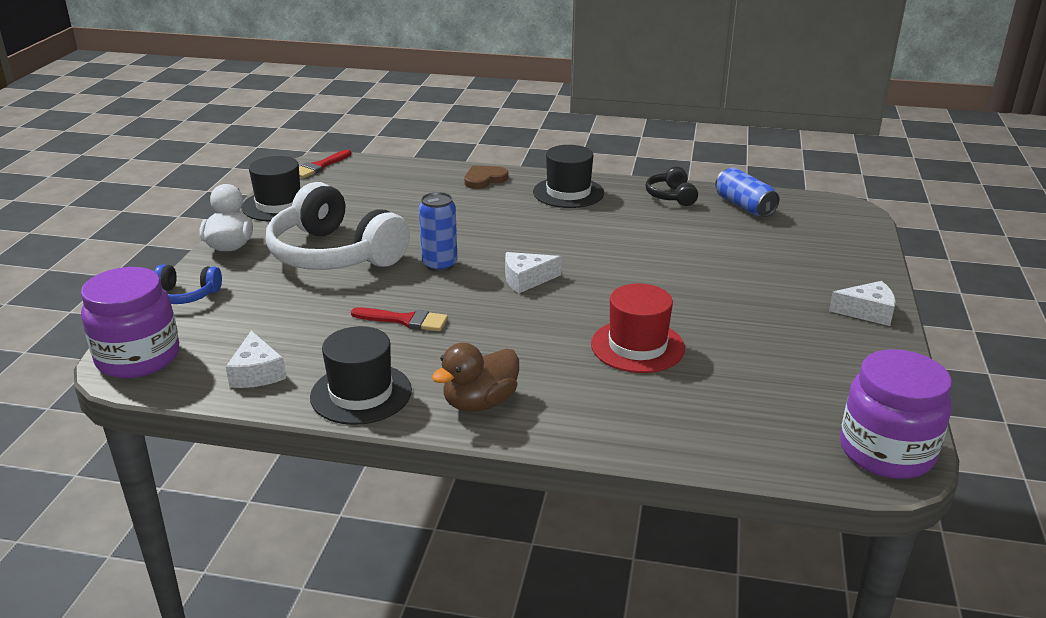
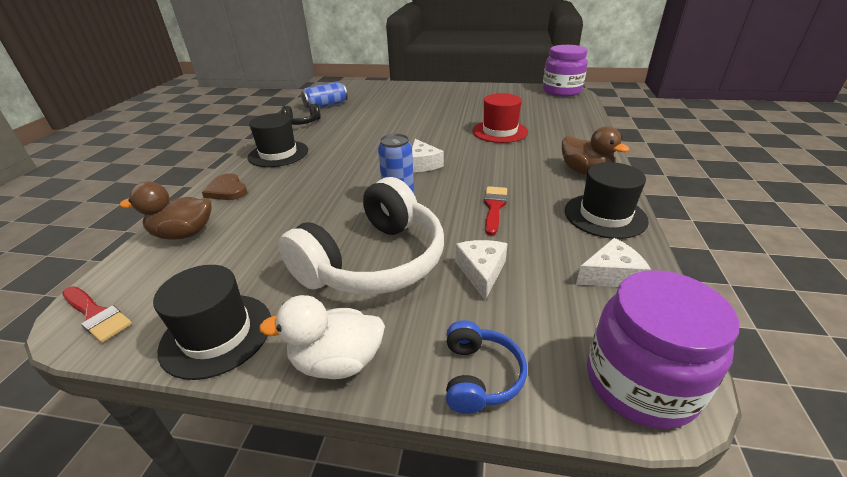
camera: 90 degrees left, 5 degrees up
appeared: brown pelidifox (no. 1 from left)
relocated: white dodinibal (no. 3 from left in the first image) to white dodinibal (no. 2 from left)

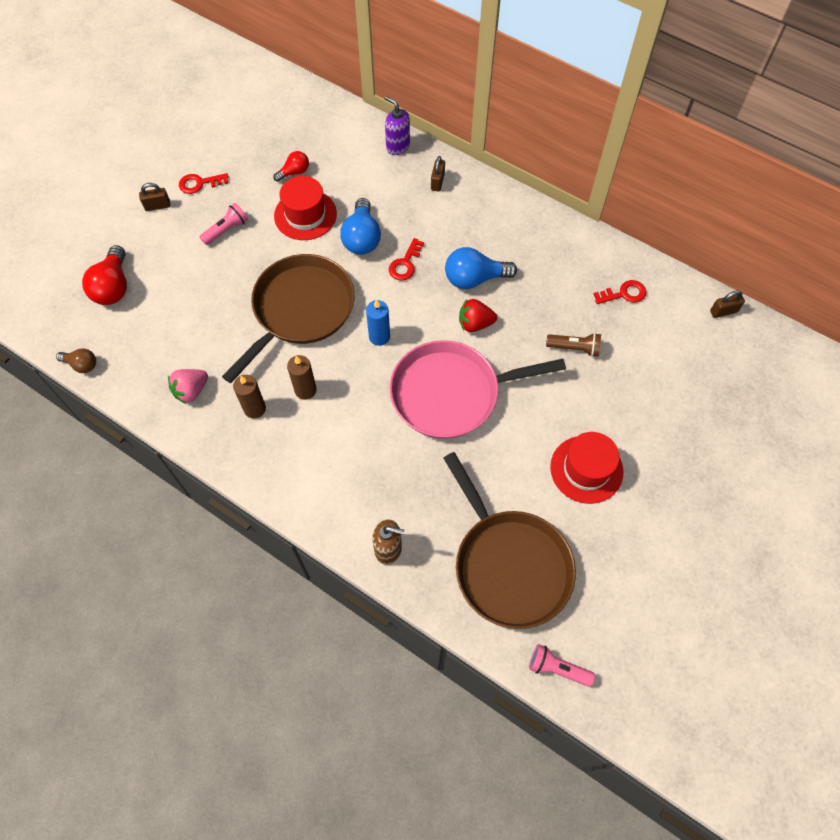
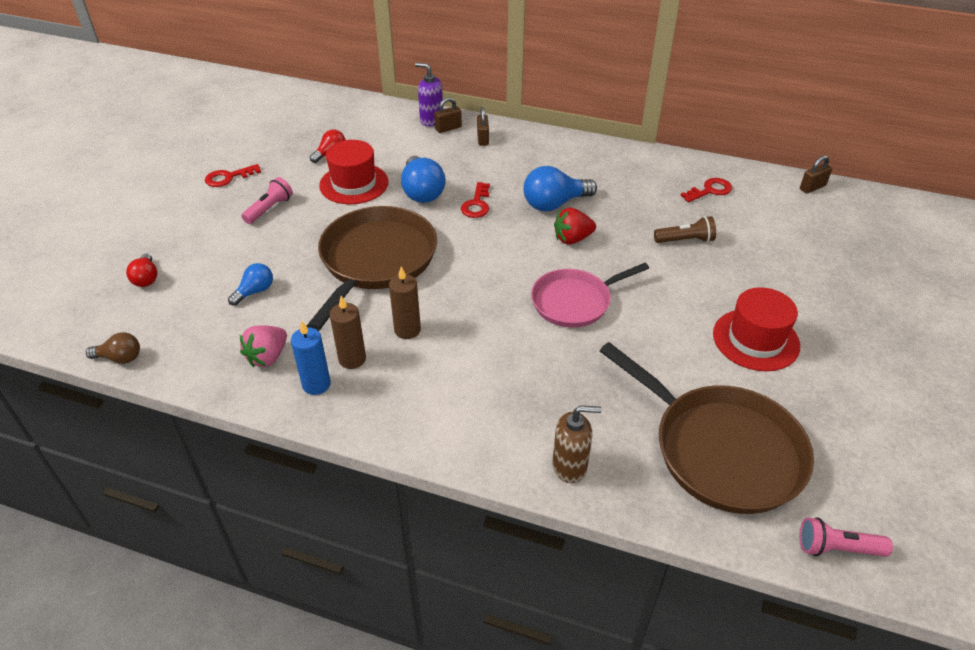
camera: 15 degrees left, 20 degrees down
appeared: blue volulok (no. 1 from left)
relocated: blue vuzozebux; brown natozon (no. 1 from left)
size: red volulok (no. 1 from left) x0.58; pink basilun x0.63

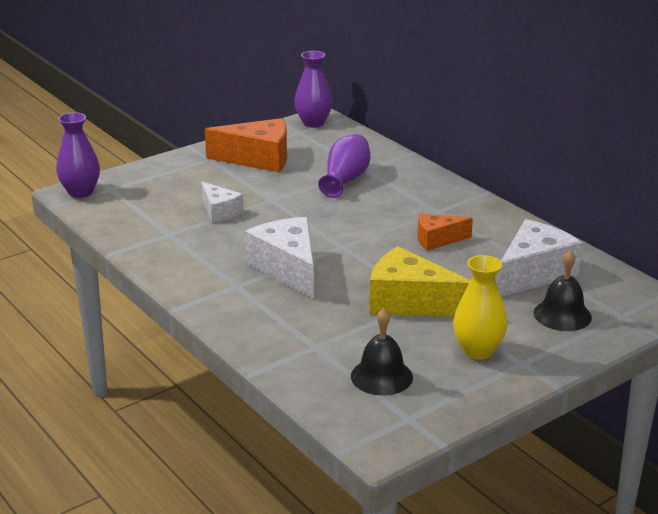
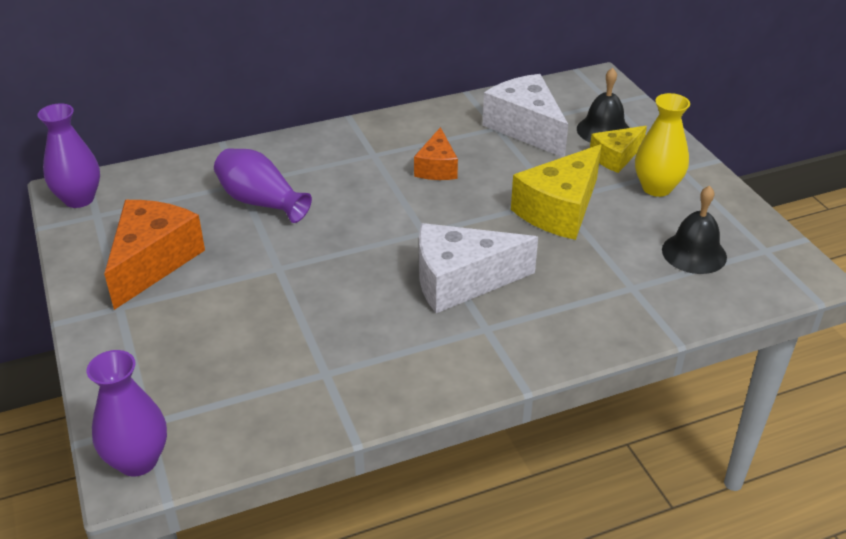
camera: 75 degrees left, 10 degrees up
missing: white dodinibal (no. 1 from left)
appeared: yellow dodinibal (no. 2 from left)

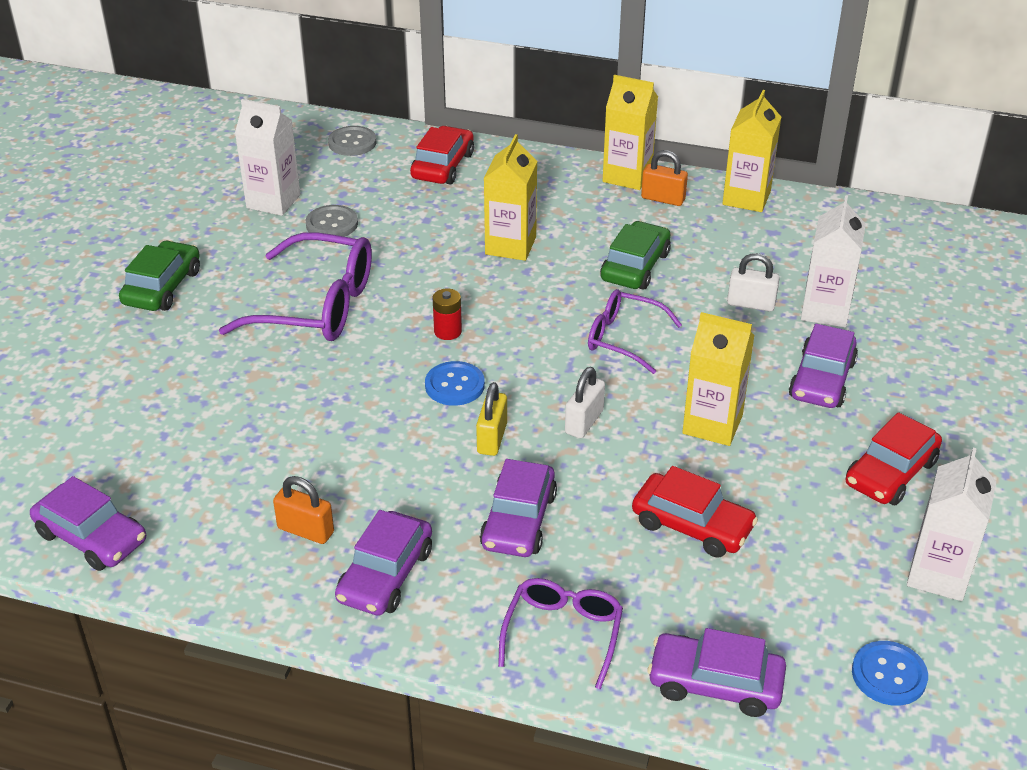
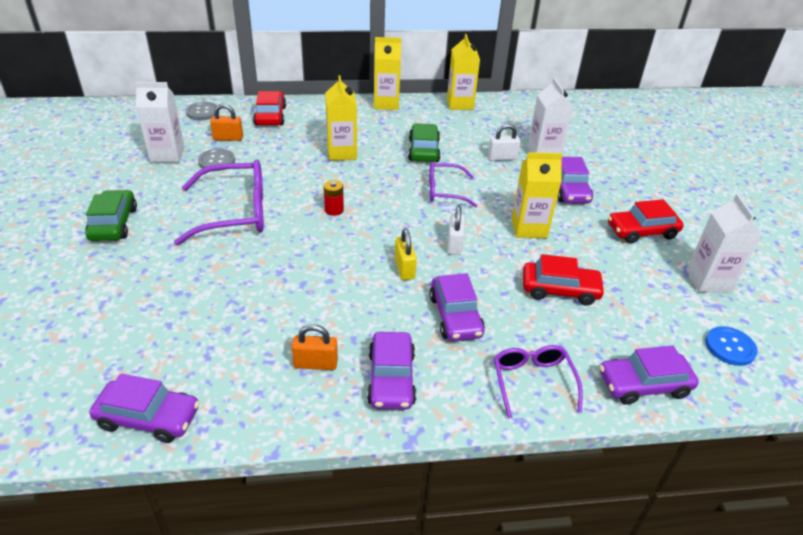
camera: 25 degrees left, 0 degrees up
missing: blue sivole (no. 1 from left)
relocated: orange natozon (no. 2 from left in the first image) to orange natozon (no. 1 from left)
spun: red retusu (no. 3 from left) 60 degrees clockwise

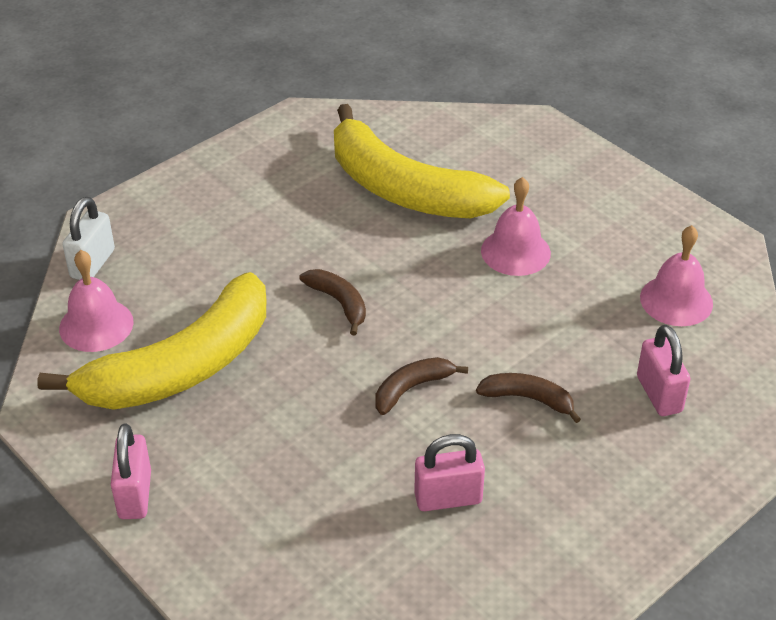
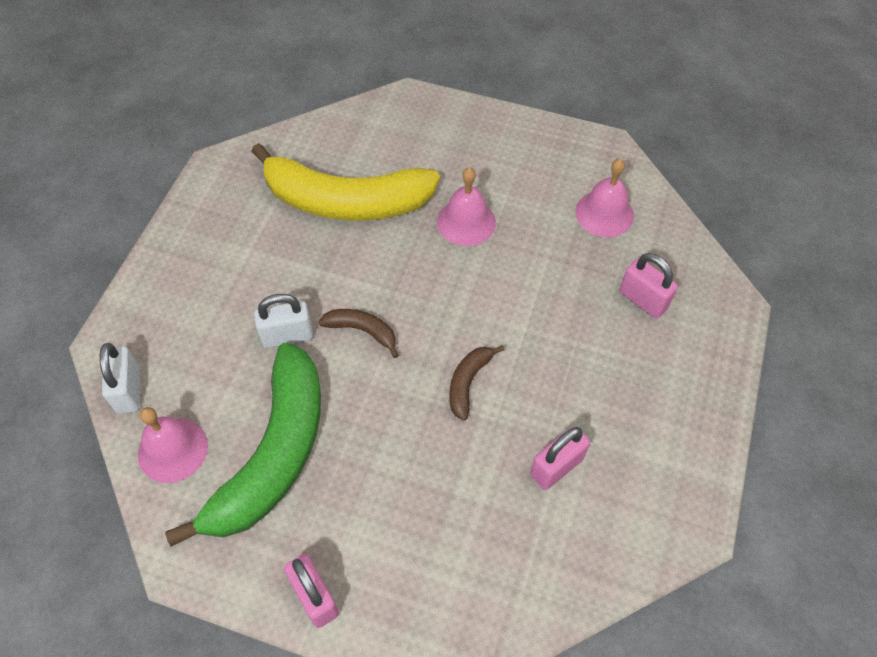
camera: 30 degrees left, 15 degrees up
missing: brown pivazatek (no. 3 from left)
appeared: white natozon (no. 2 from left)
colour: yellow pivazatek (no. 1 from left) to green pivazatek

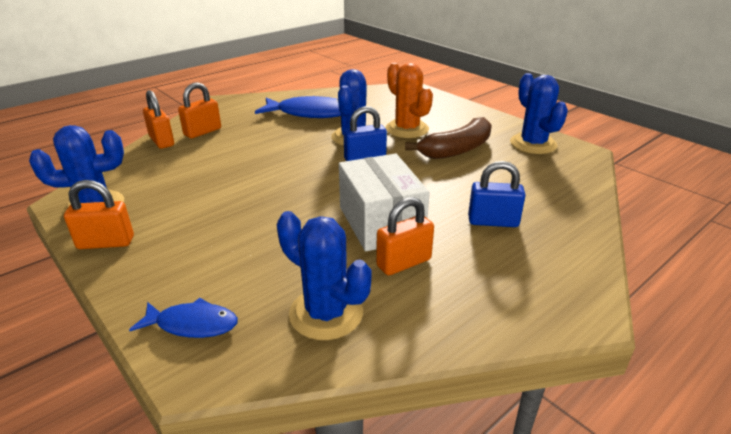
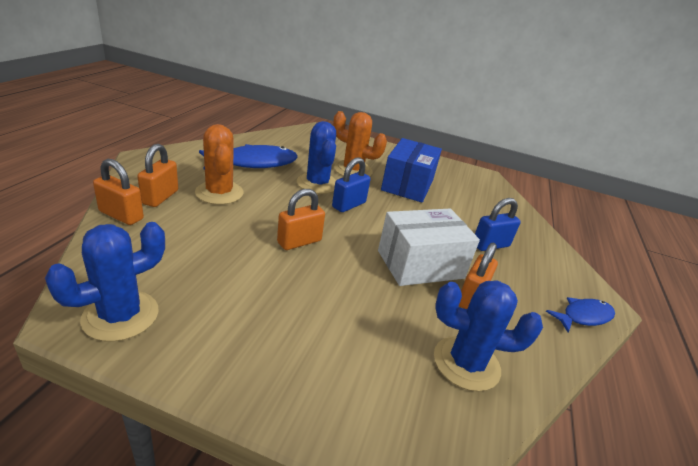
camera: 35 degrees left, 0 degrees up
missing: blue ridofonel (no. 4 from left)
appeared: orange ridofonel (no. 1 from left)
relocated: orange natozon (no. 1 from left in the first image) to orange natozon (no. 3 from left); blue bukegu (no. 1 from left in the first image) to blue bukegu (no. 2 from left)
exchanged: brown pivazatek to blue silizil
spun: white silizil 60 degrees counterclockwise

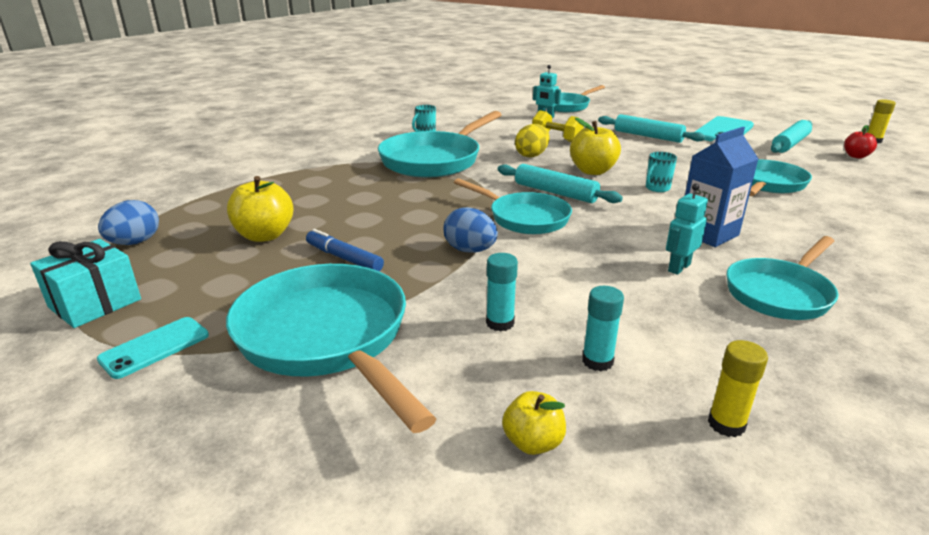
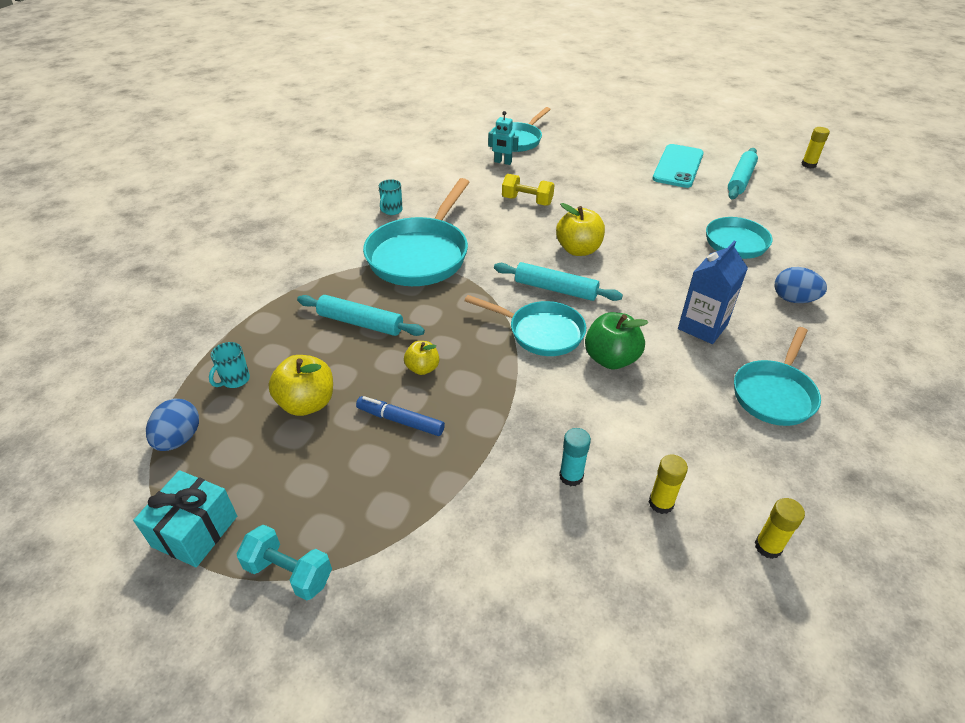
camera: 15 degrees left, 15 degrees up
missing: turquoise basilun (no. 1 from left); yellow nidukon; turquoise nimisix (no. 2 from left); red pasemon
appeared: green pasemon
relocated: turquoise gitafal (no. 2 from left in the first image) to turquoise gitafal (no. 1 from left); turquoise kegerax (no. 2 from left in the first image) to turquoise kegerax (no. 1 from left); yellow pasemon (no. 2 from left); blue nidukon (no. 2 from left)
exchanged: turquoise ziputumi (no. 1 from left) to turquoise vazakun
colour: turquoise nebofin (no. 2 from left) to yellow nebofin (no. 1 from left)

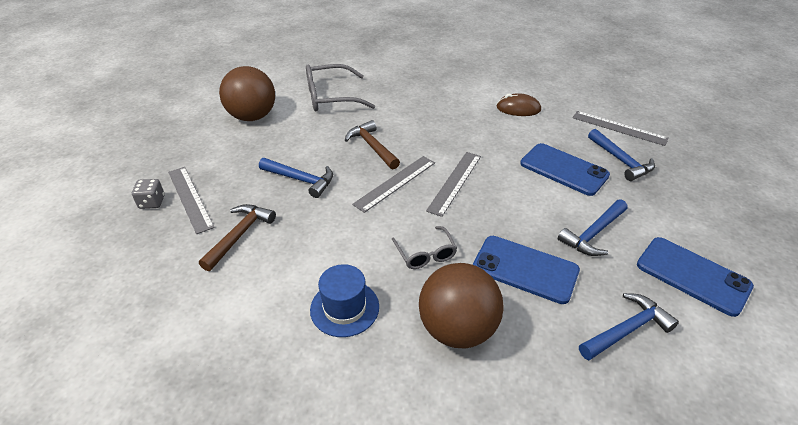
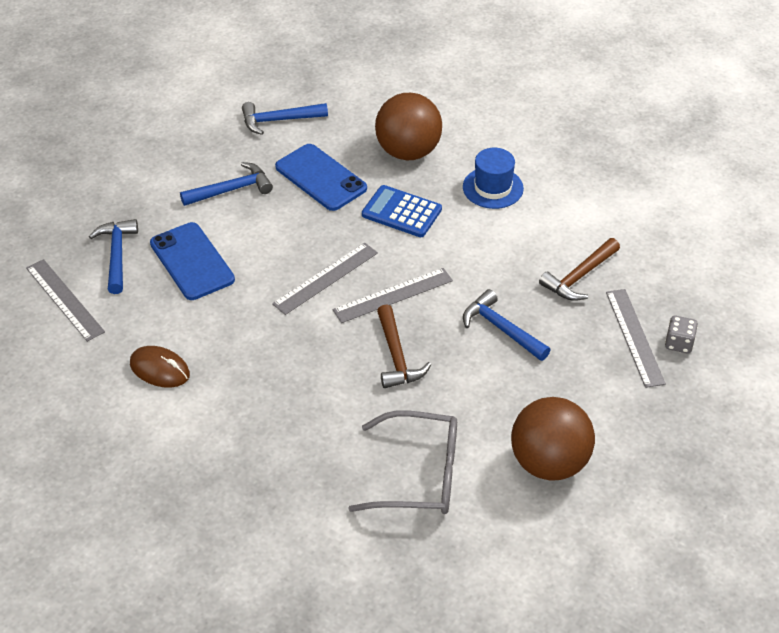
camera: 160 degrees left, 5 degrees up
missing: blue ziputumi (no. 3 from left)
exchanged: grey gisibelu (no. 2 from left) to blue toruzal

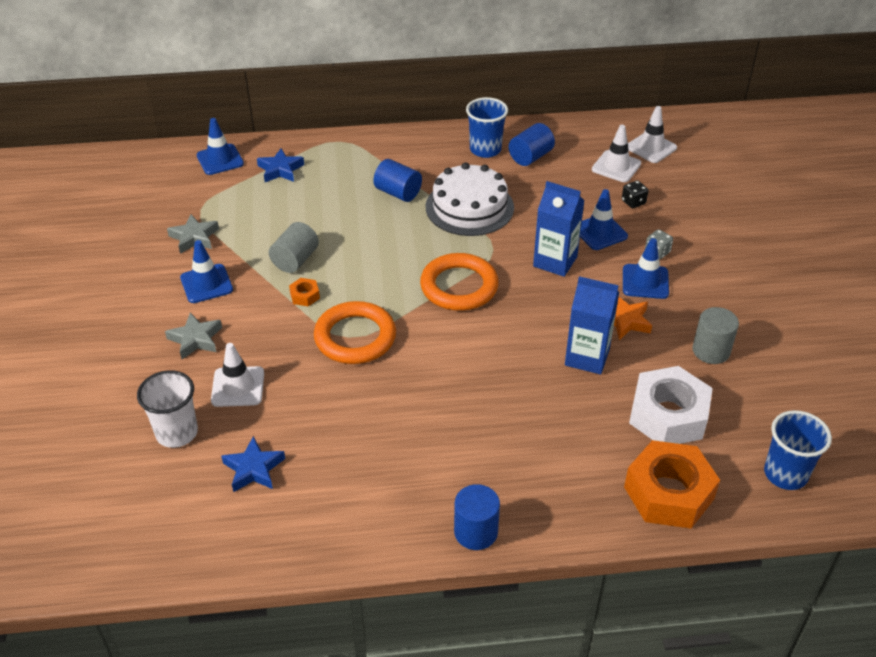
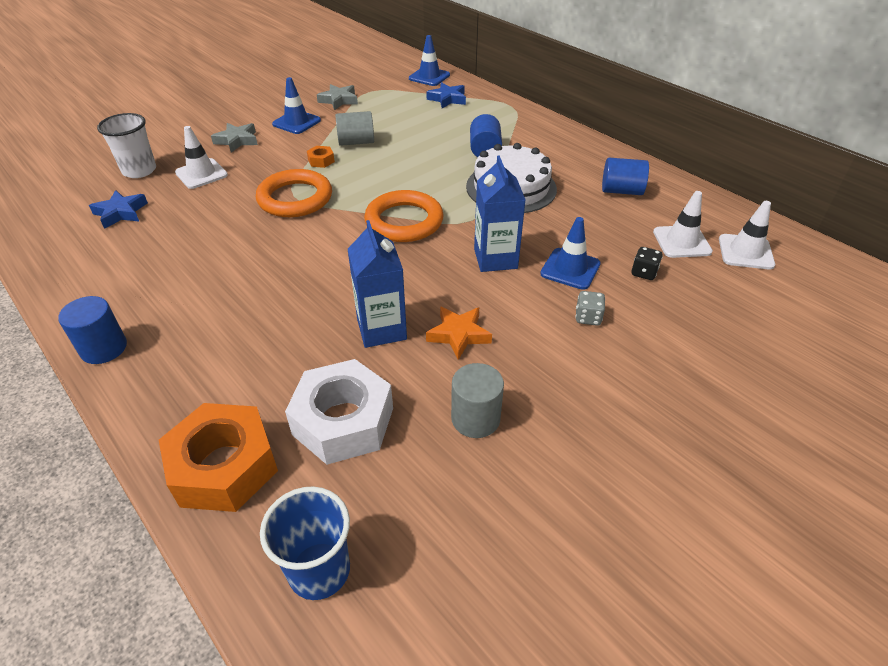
camera: 55 degrees right, 0 degrees up
missing: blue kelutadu (no. 1 from left); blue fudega (no. 4 from left)

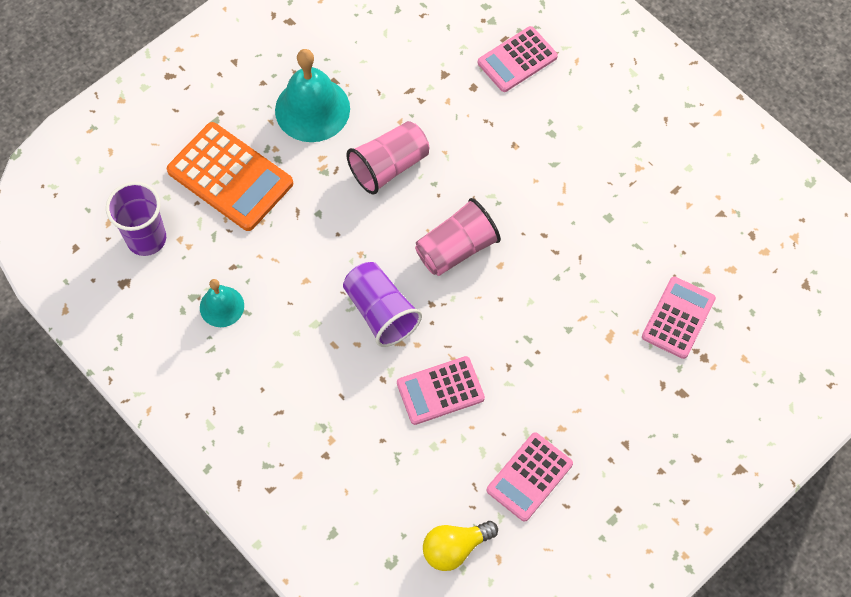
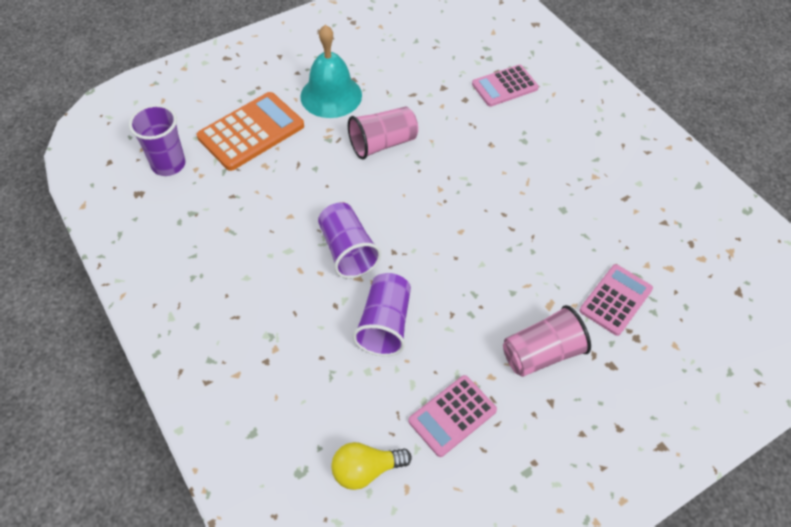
camera: 10 degrees right, 10 degrees down
missing: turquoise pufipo (no. 1 from left)
relocated: pink kelutadu (no. 2 from left)
exchanged: pink toruzal (no. 1 from left) to purple kelutadu (no. 3 from left)
spun: orange toruzal 90 degrees counterclockwise

